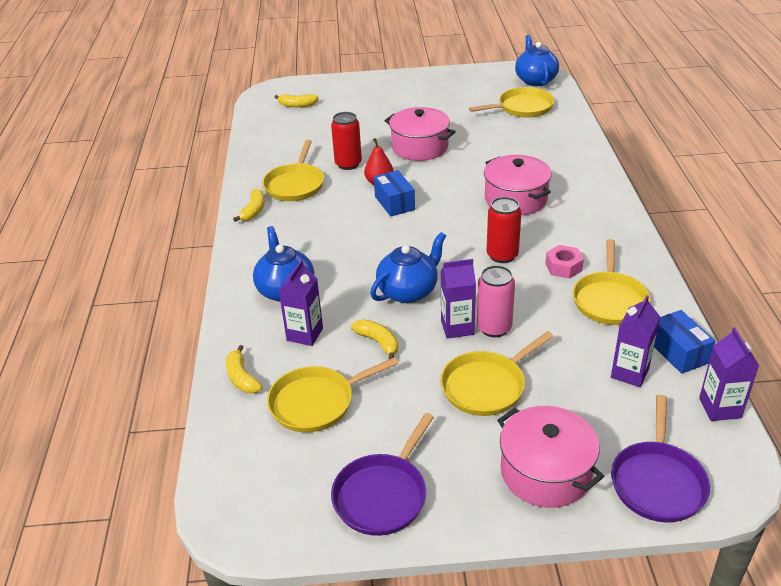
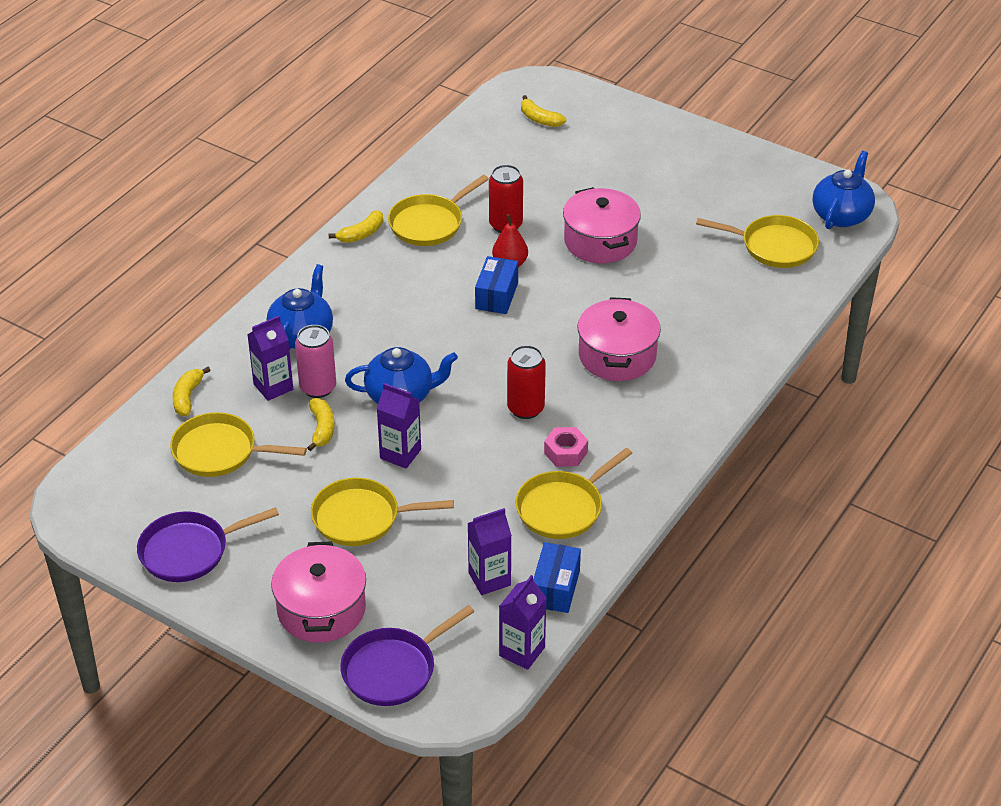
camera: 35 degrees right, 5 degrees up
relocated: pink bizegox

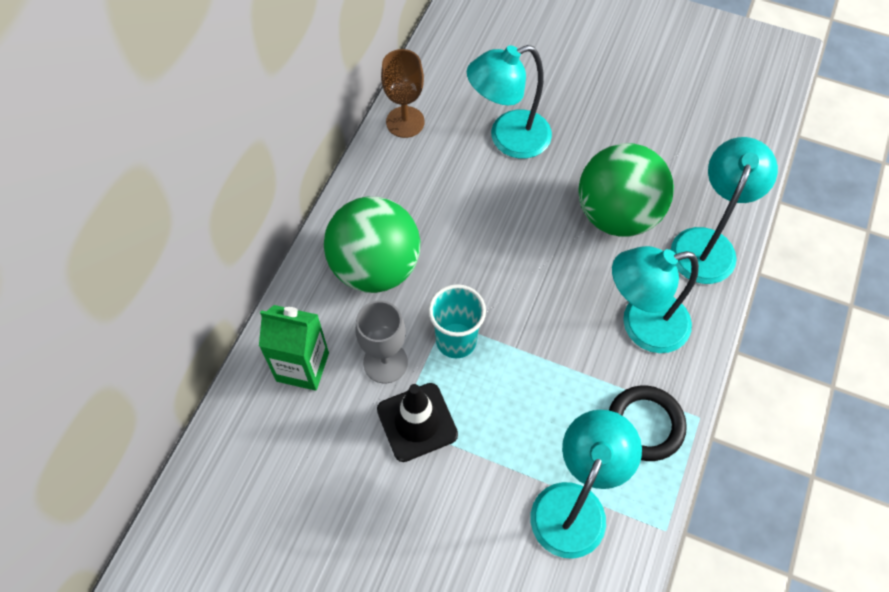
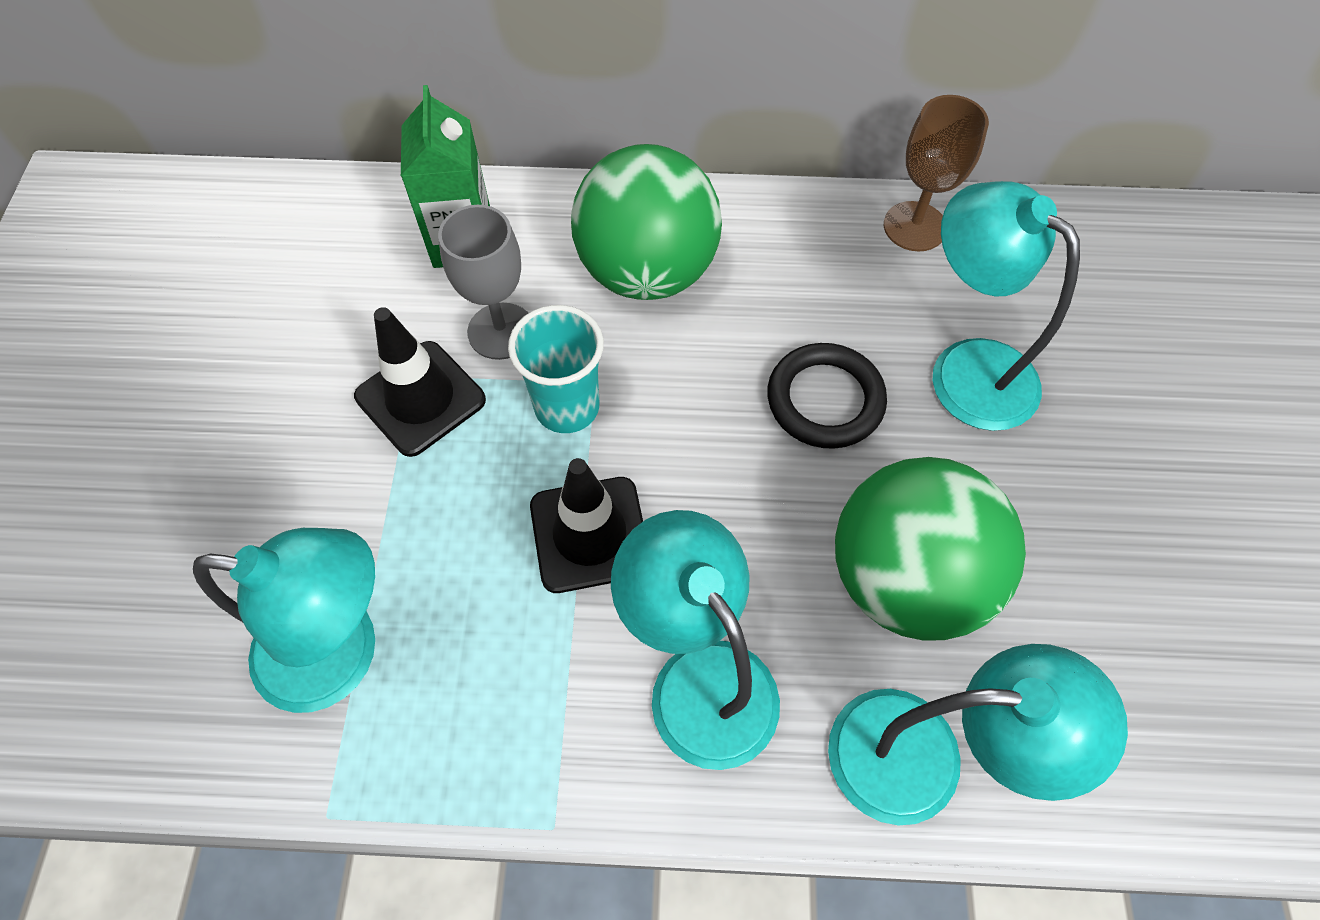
camera: 70 degrees right, 0 degrees up
appeared: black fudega (no. 2 from left)
relocated: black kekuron

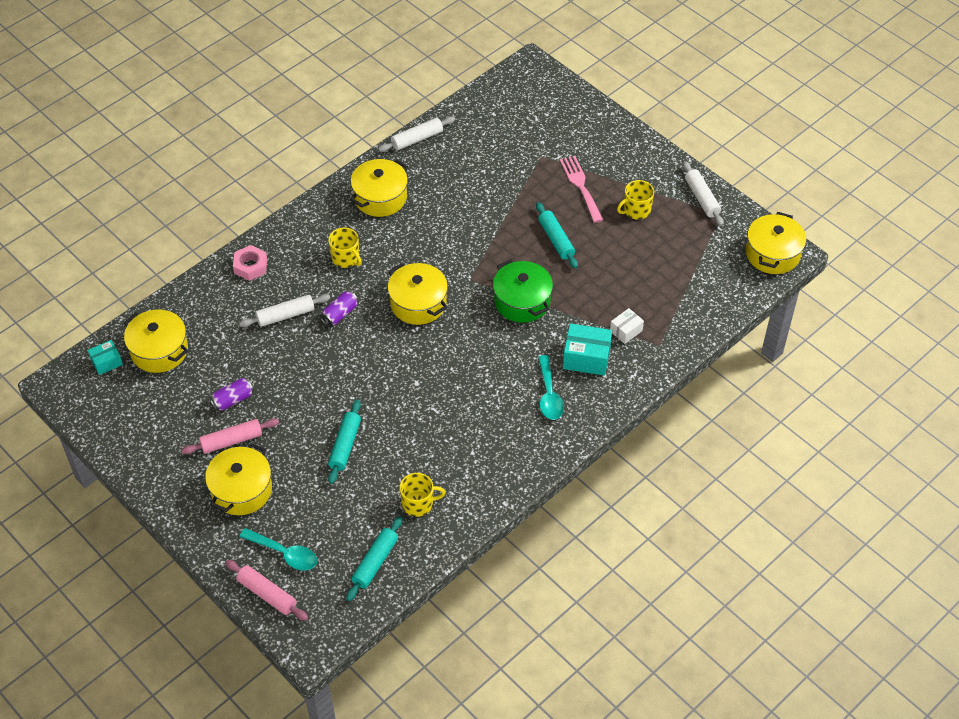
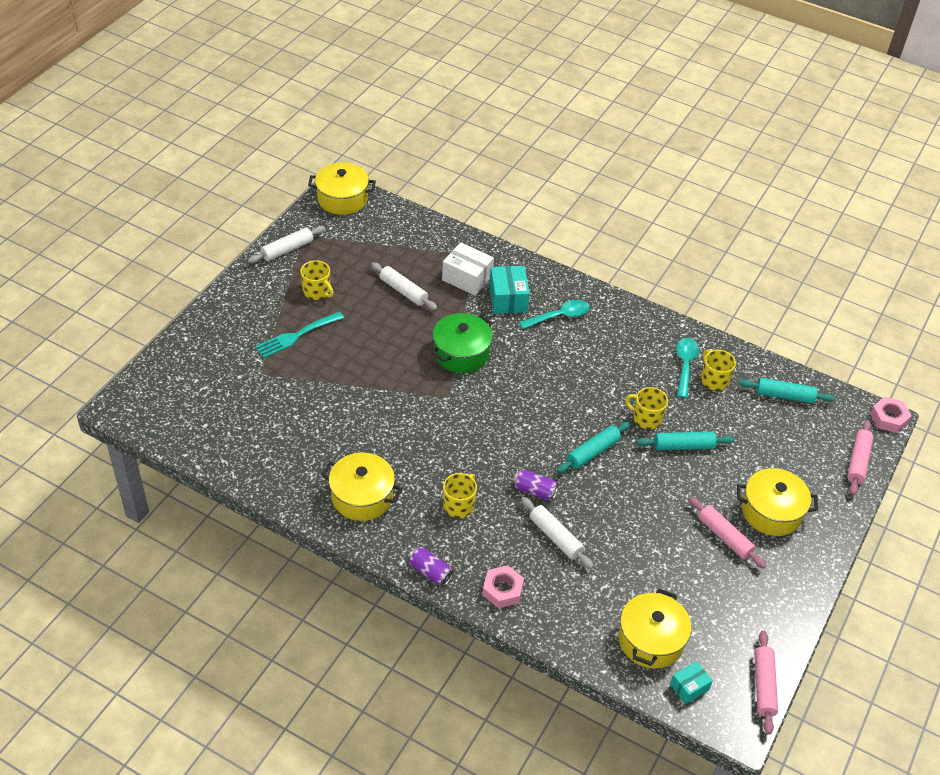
camera: 110 degrees left, 5 degrees down
missing: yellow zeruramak (no. 4 from left)
appeared: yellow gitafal (no. 3 from left); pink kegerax (no. 2 from left); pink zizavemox (no. 2 from left)
relocated: white kegerax (no. 2 from left); purple bizegox (no. 1 from left); turquoise kegerax (no. 3 from left in the first image) to turquoise kegerax (no. 1 from left); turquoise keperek (no. 1 from left in the first image) to turquoise keperek (no. 2 from left)
colour: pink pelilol to turquoise pelilol
spun: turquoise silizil (no. 1 from left in the first image) 75 degrees counterclockwise
size: white silizil x1.67

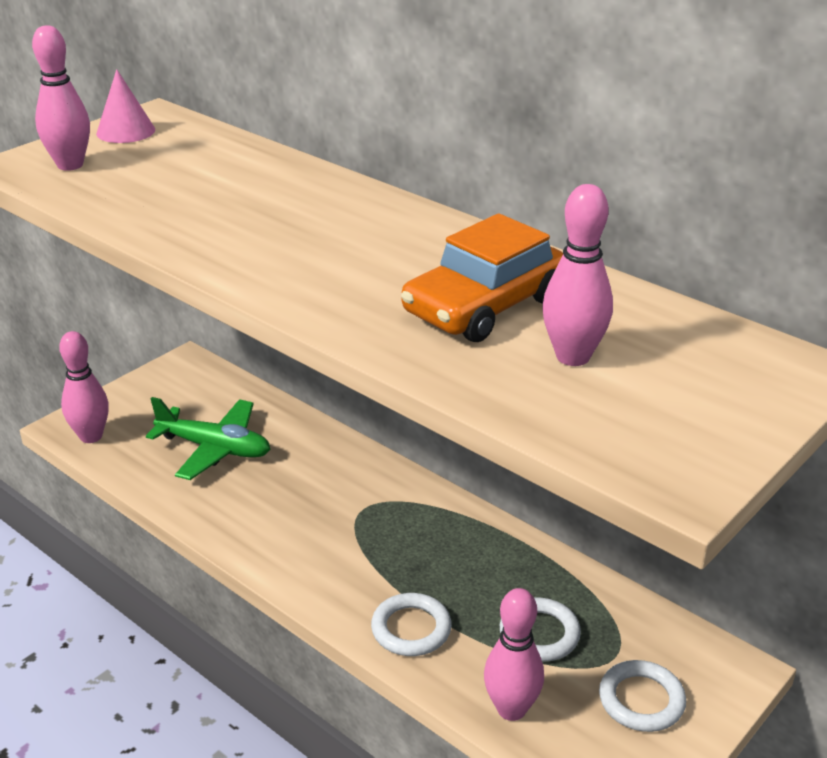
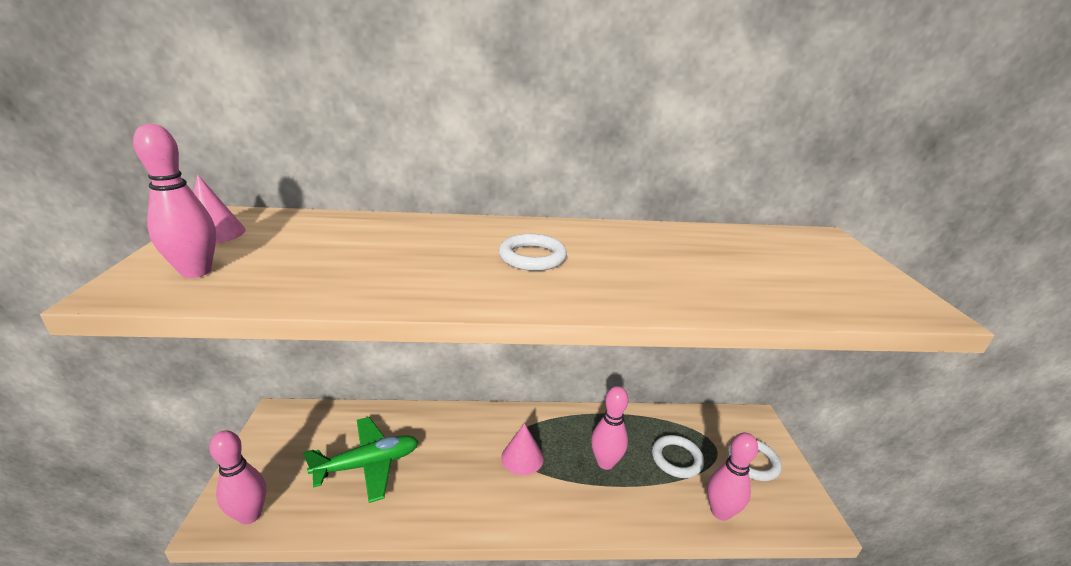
camera: 45 degrees left, 5 degrees down
missing: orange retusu
appeared: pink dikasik (no. 2 from left)
relocated: white kekuron (no. 1 from left); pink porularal (no. 4 from left in the first image) to pink porularal (no. 3 from left)

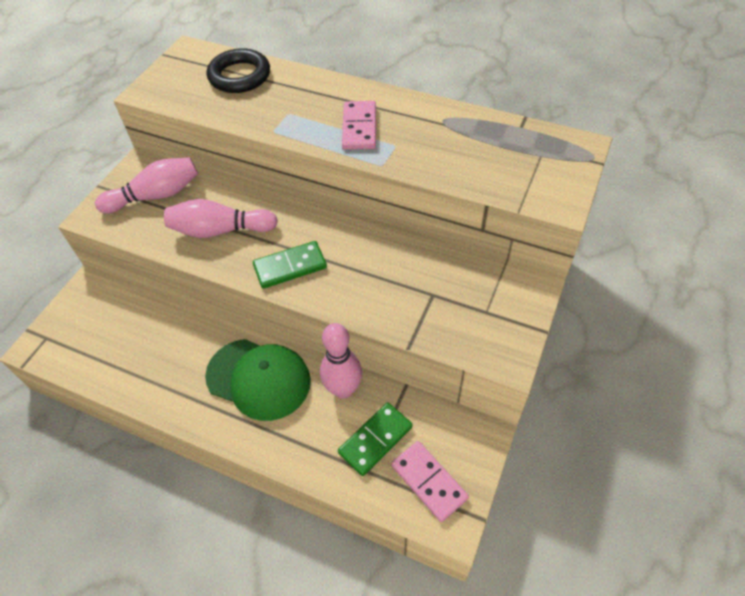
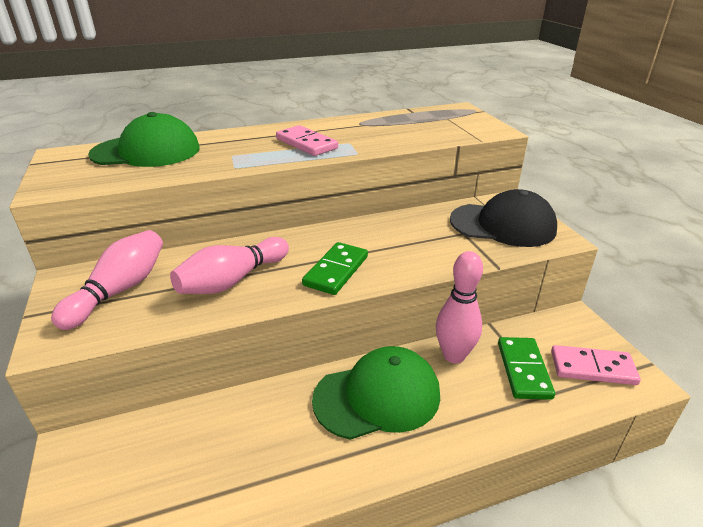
camera: 45 degrees left, 20 degrees down
appeared: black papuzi
exchanged: black kekuron to green papuzi (no. 1 from left)

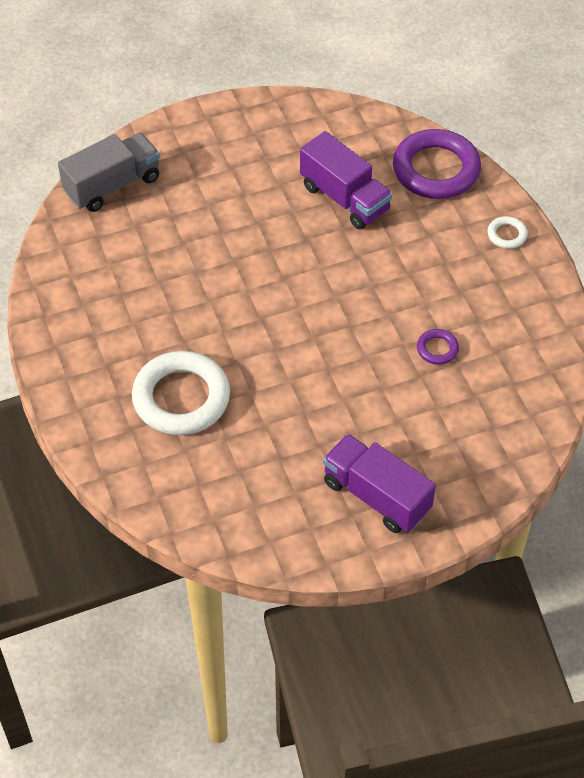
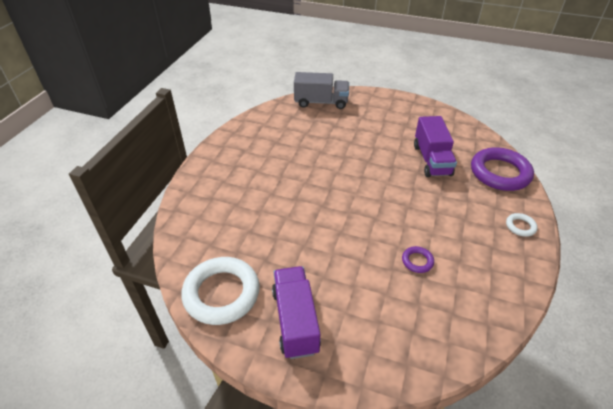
camera: 40 degrees right, 10 degrees down
relocated: white kekuron (no. 1 from left)

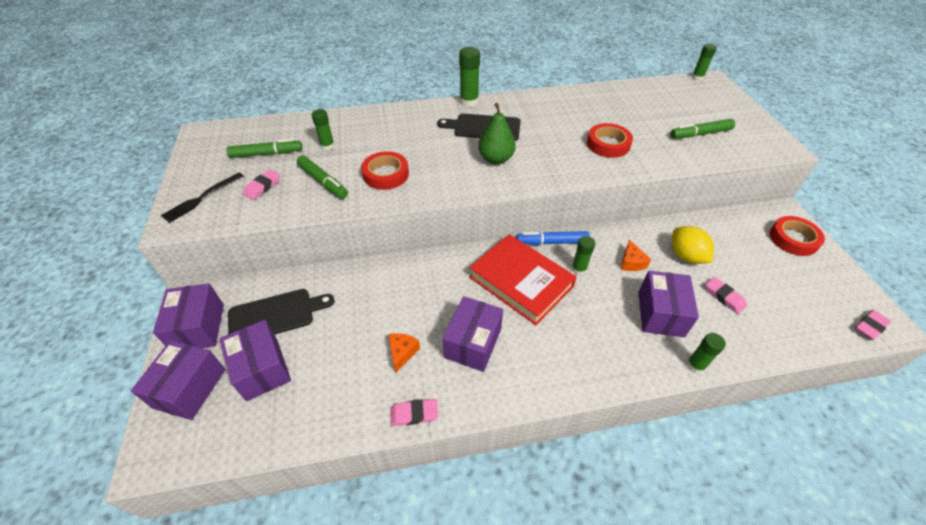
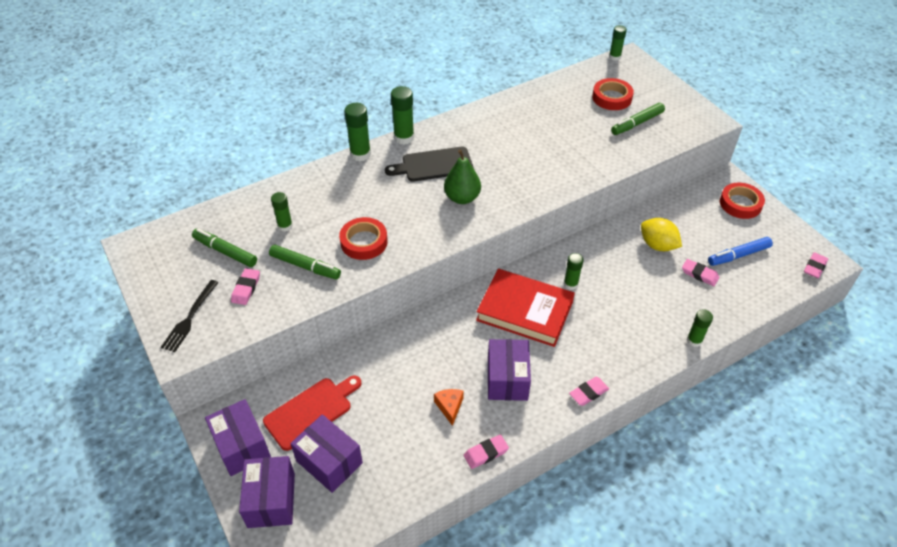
camera: 20 degrees left, 0 degrees up
missing: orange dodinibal (no. 2 from left); purple silizil (no. 5 from left)
appeared: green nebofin (no. 2 from left); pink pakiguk (no. 3 from left)
relocated: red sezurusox (no. 2 from left); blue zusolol
colour: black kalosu (no. 1 from left) to red kalosu
spun: green zusolol (no. 1 from left) 120 degrees counterclockwise

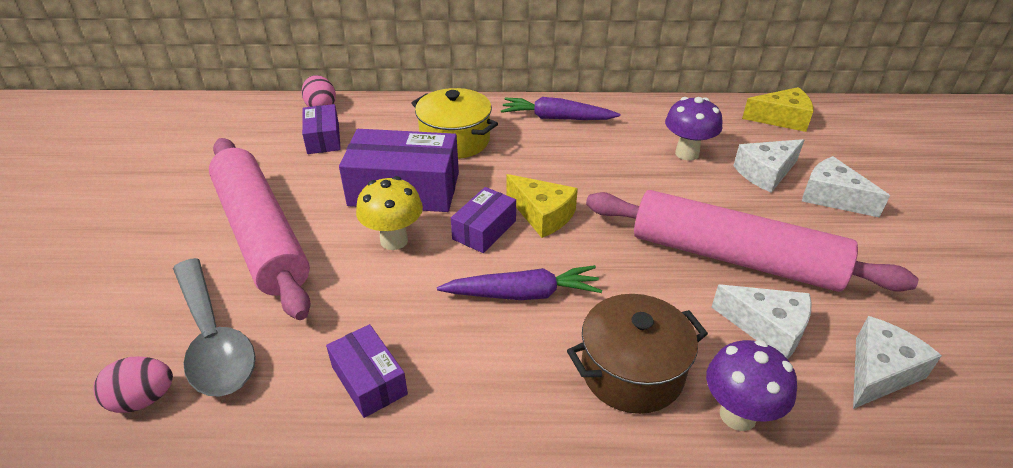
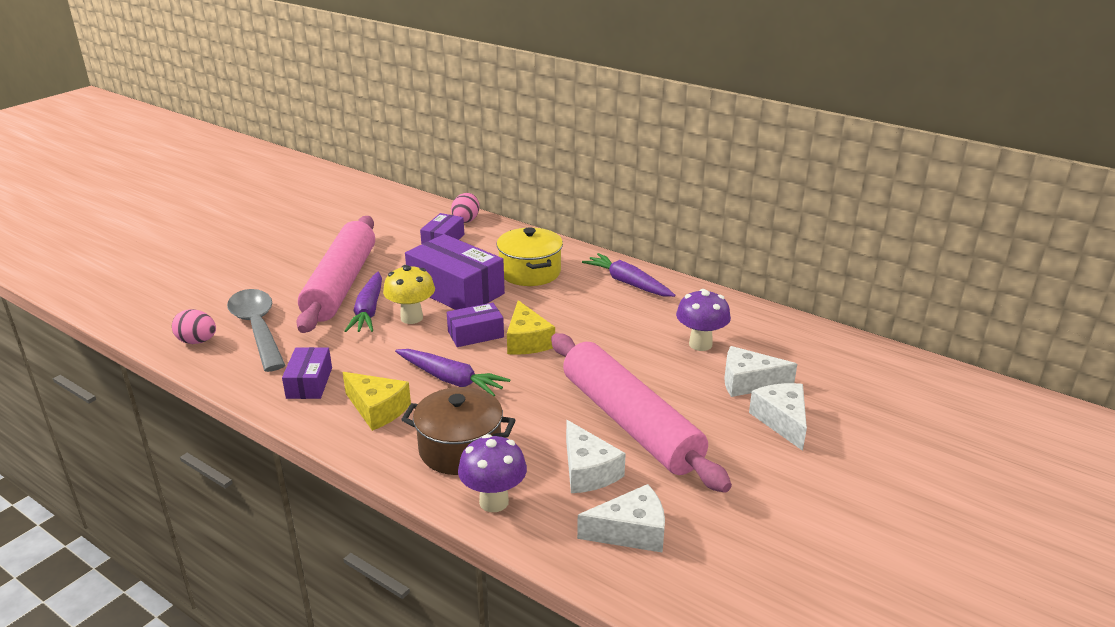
camera: 35 degrees right, 10 degrees down
appeared: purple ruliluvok (no. 1 from left)
relocated: yellow dodinibal (no. 2 from left in the first image) to yellow dodinibal (no. 1 from left)
spun: grey keperek 150 degrees clockwise

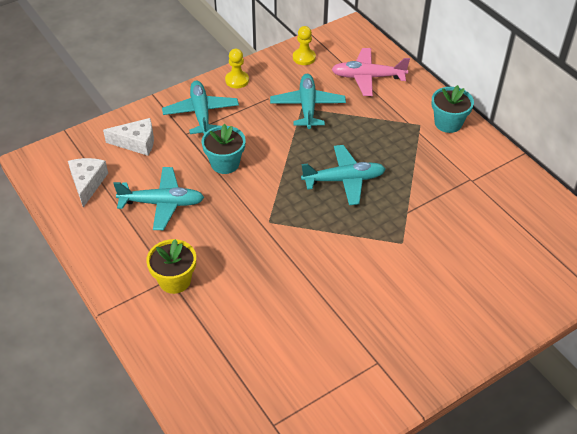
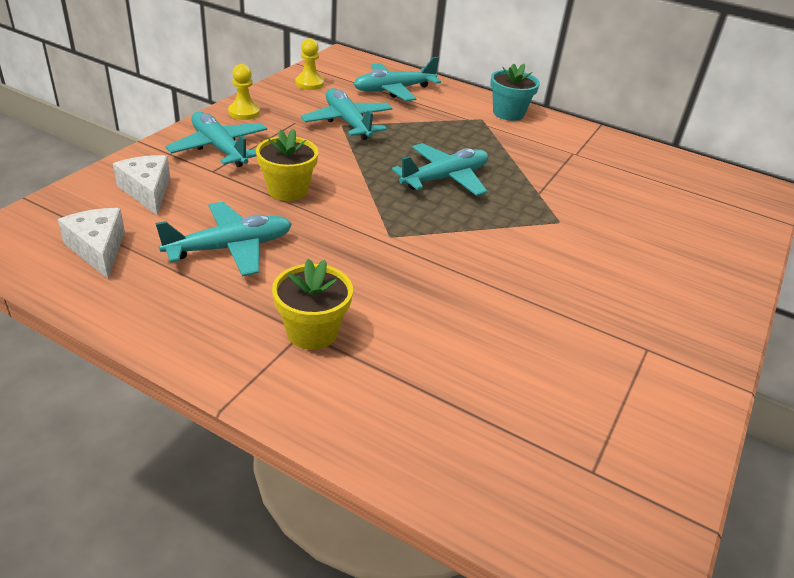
camera: 30 degrees left, 10 degrees down
colour: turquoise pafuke (no. 1 from left) to yellow pafuke (no. 1 from left); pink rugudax to turquoise rugudax (no. 4 from left)
spun: white dodinibal (no. 2 from left) 90 degrees counterclockwise

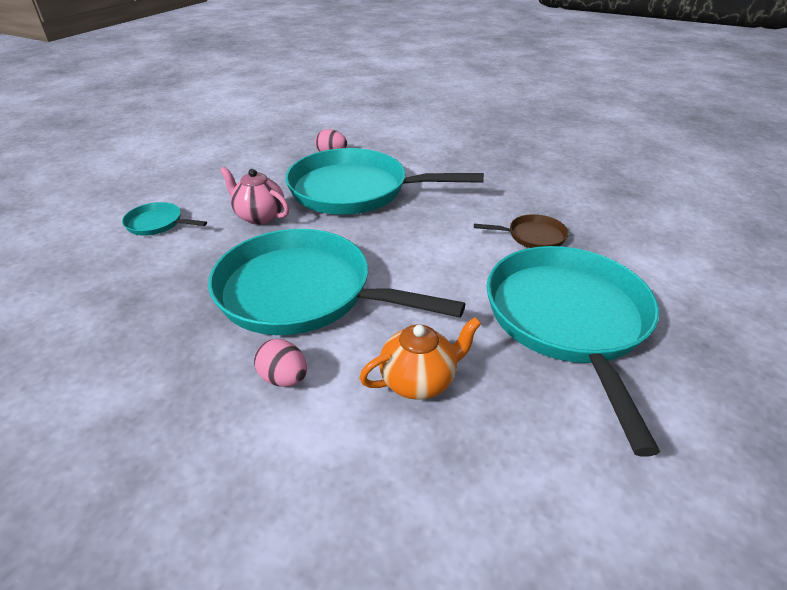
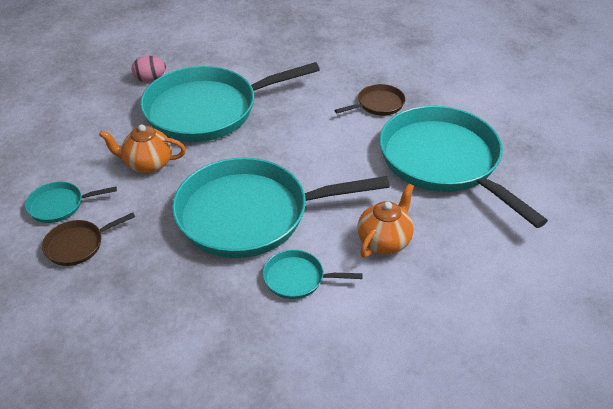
camera: 30 degrees left, 5 degrees up
appeared: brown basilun (no. 1 from left)
exchanged: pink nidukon (no. 1 from left) to turquoise basilun (no. 4 from left)
colour: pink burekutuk to orange burekutuk (no. 1 from left)

